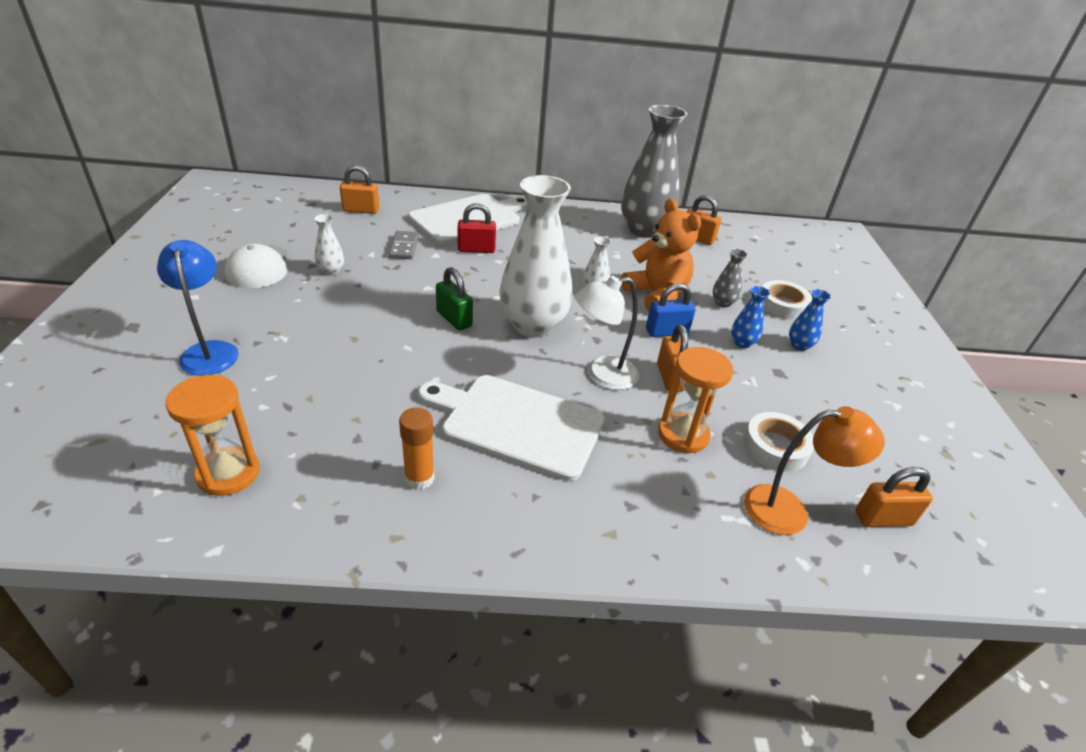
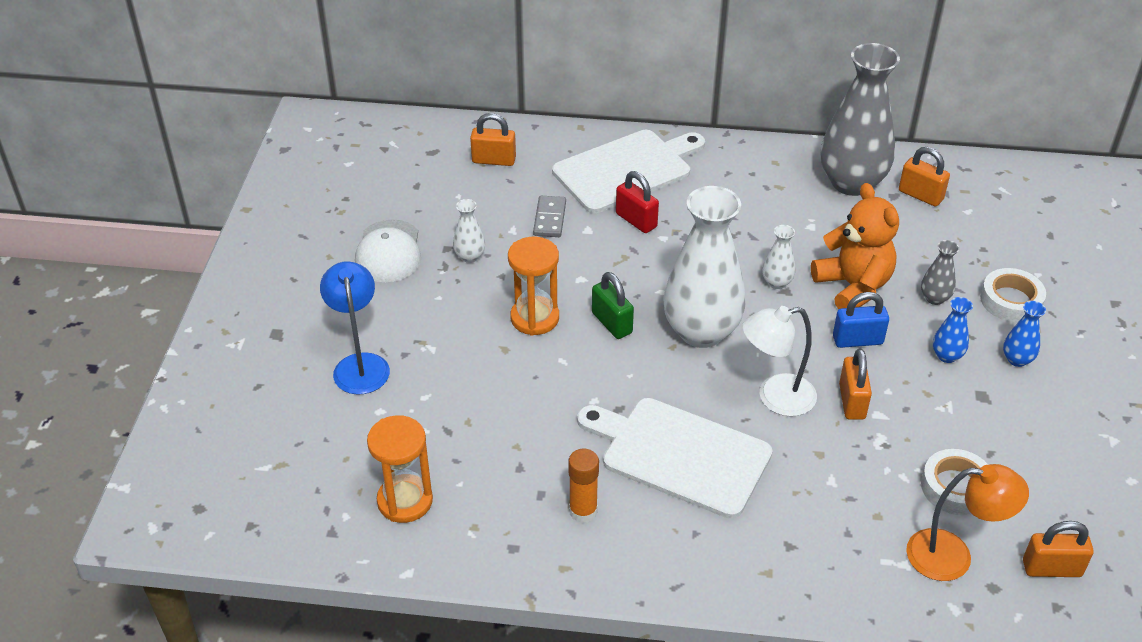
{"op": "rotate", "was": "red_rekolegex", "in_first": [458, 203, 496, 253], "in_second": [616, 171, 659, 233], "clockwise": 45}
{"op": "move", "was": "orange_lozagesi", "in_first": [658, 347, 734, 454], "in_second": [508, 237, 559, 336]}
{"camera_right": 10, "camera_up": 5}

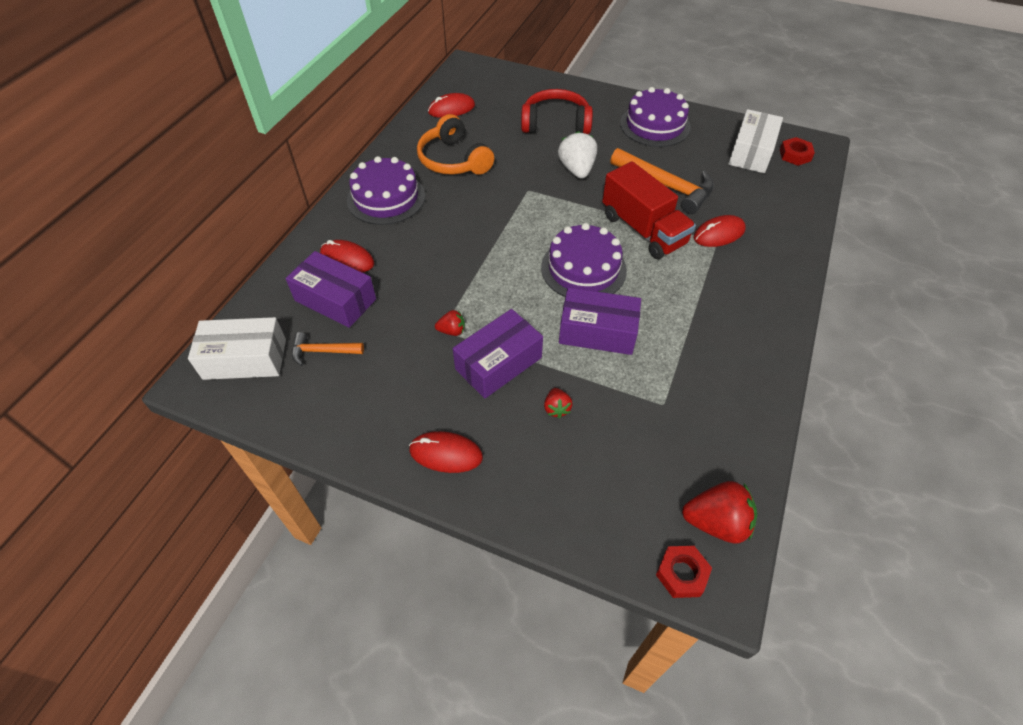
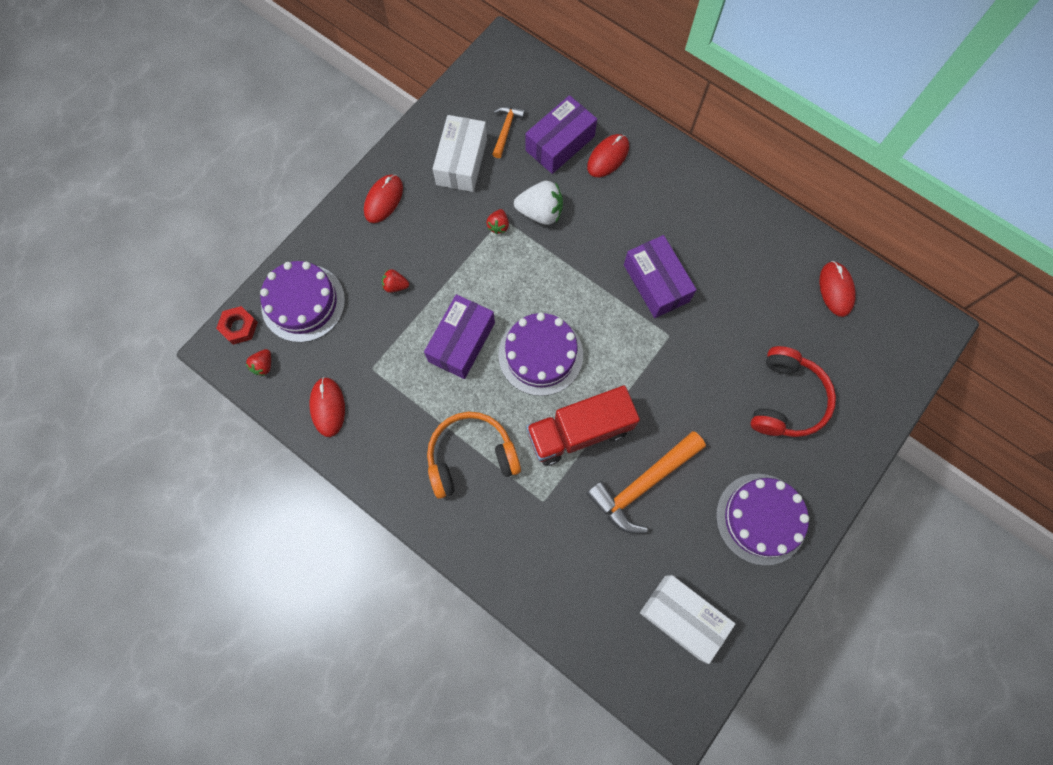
{"op": "move", "was": "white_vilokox", "in_first": [188, 317, 286, 380], "in_second": [433, 115, 487, 192]}
{"op": "move", "was": "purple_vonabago", "in_first": [347, 156, 425, 225], "in_second": [260, 261, 345, 342]}
{"op": "move", "was": "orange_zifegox", "in_first": [417, 114, 494, 175], "in_second": [427, 412, 521, 499]}
{"op": "move", "was": "purple_vilokox", "in_first": [453, 309, 543, 398], "in_second": [624, 235, 697, 318]}
{"op": "move", "was": "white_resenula", "in_first": [558, 131, 597, 179], "in_second": [514, 181, 563, 225]}
{"op": "resize", "was": "red_resenula", "in_first": [682, 481, 757, 543], "in_second": [246, 349, 271, 376], "ratio": 0.54}
{"op": "move", "was": "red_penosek", "in_first": [694, 215, 746, 247], "in_second": [310, 377, 345, 437]}
{"op": "delete", "was": "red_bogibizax", "in_first": [780, 137, 815, 166]}
{"camera_right": 105, "camera_up": 20}

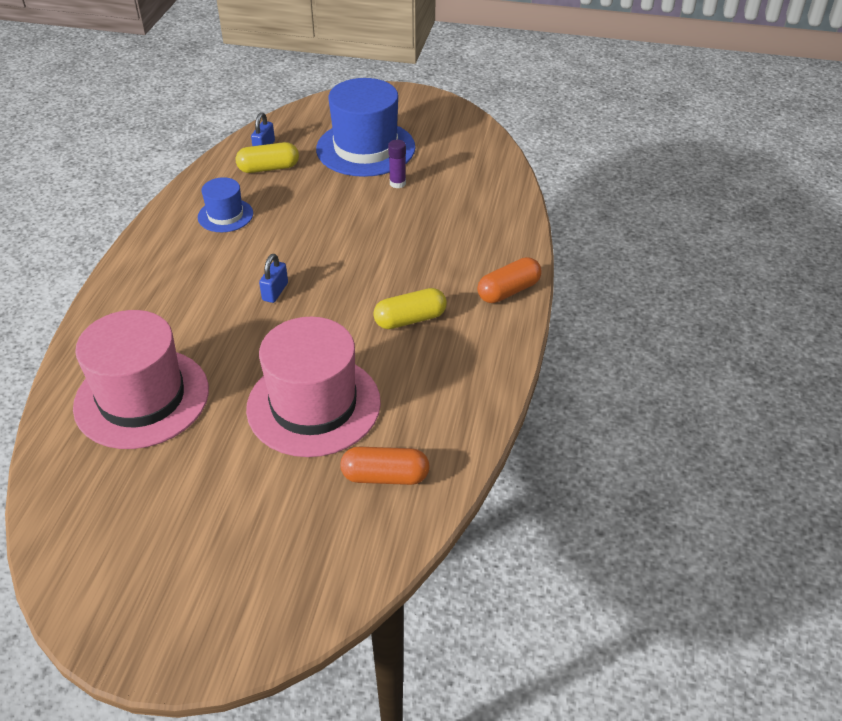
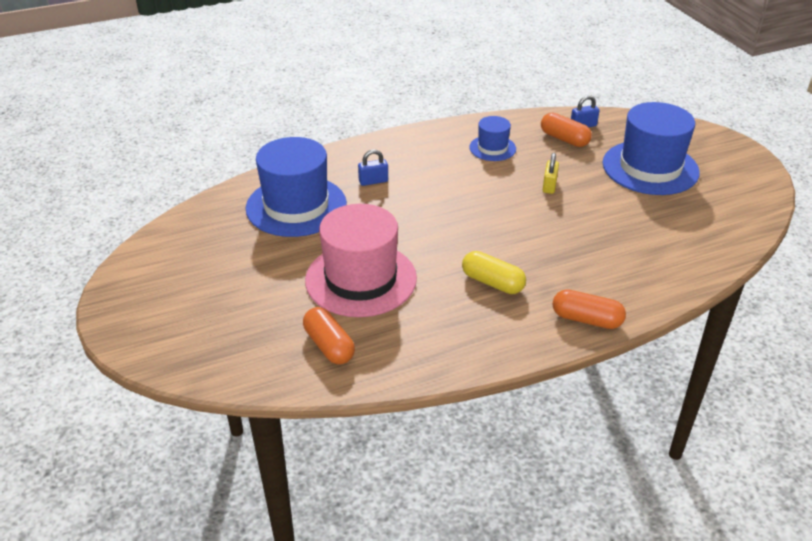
{"op": "recolor", "was": "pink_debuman", "now": "blue_debuman", "in_first": [73, 310, 209, 449], "in_second": [246, 137, 347, 237]}
{"op": "recolor", "was": "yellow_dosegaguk", "now": "orange_dosegaguk", "in_first": [236, 142, 299, 173], "in_second": [541, 113, 592, 147]}
{"op": "move", "was": "blue_rekolegex", "in_first": [259, 254, 288, 303], "in_second": [358, 149, 388, 186]}
{"op": "delete", "was": "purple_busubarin", "in_first": [388, 140, 406, 188]}
{"op": "insert", "now": "yellow_rekolegex", "in_second": [543, 153, 559, 194]}
{"camera_right": 55, "camera_up": -5}

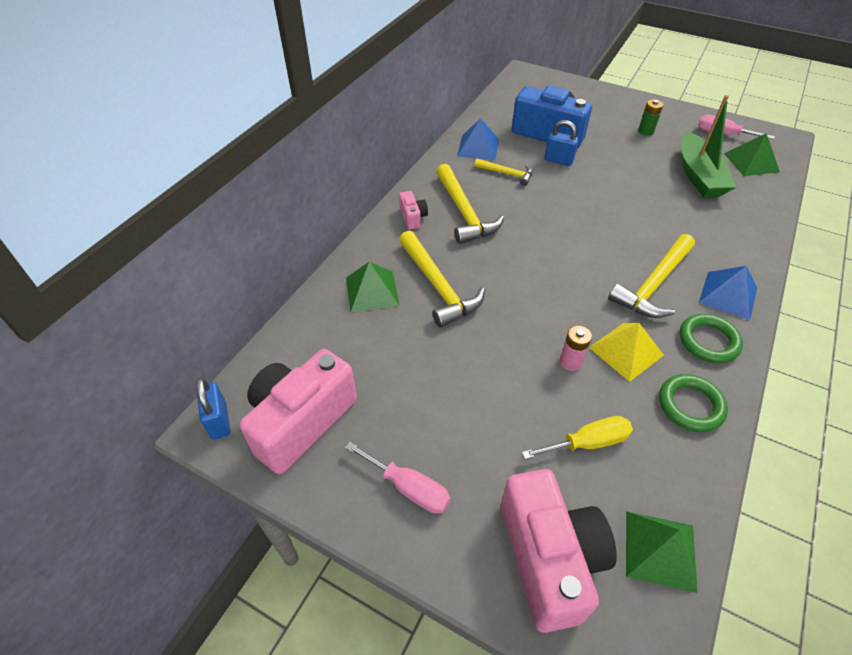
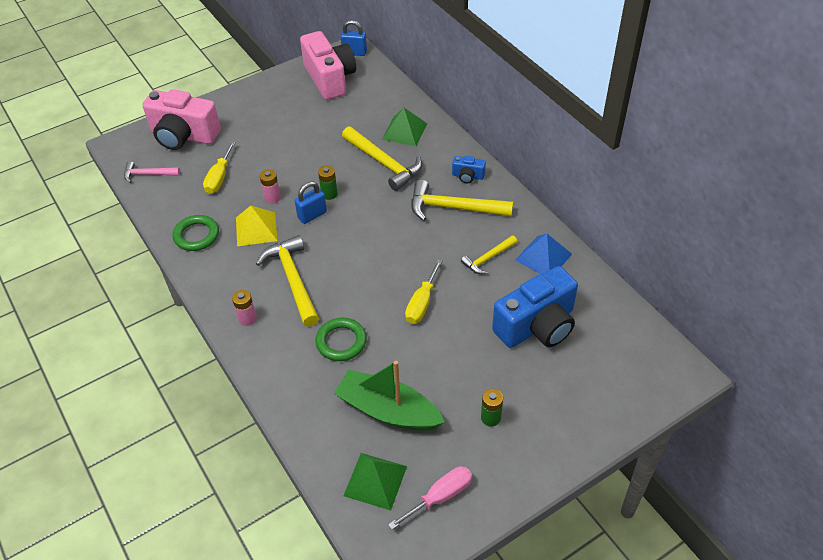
{"op": "delete", "was": "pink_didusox", "in_first": [345, 442, 450, 514]}
{"op": "recolor", "was": "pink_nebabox", "now": "blue_nebabox", "in_first": [399, 191, 428, 230], "in_second": [452, 156, 486, 183]}
{"op": "rotate", "was": "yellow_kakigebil", "in_first": [399, 231, 485, 328], "in_second": [342, 126, 422, 191], "clockwise": -135}
{"op": "move", "was": "blue_rekolegex", "in_first": [544, 120, 579, 166], "in_second": [295, 181, 327, 224]}
{"op": "replace", "was": "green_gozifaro", "now": "pink_kakigebil", "in_first": [626, 511, 698, 593], "in_second": [124, 161, 180, 183]}
{"op": "move", "was": "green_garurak", "in_first": [679, 314, 743, 363], "in_second": [315, 318, 367, 361]}
{"op": "replace", "was": "blue_gozifaro", "now": "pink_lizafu", "in_first": [699, 266, 757, 320], "in_second": [232, 290, 257, 326]}
{"op": "insert", "now": "green_lizafu", "in_second": [318, 165, 338, 200]}
{"op": "insert", "now": "yellow_didusox", "in_second": [405, 259, 442, 324]}
{"camera_right": 120, "camera_up": 0}

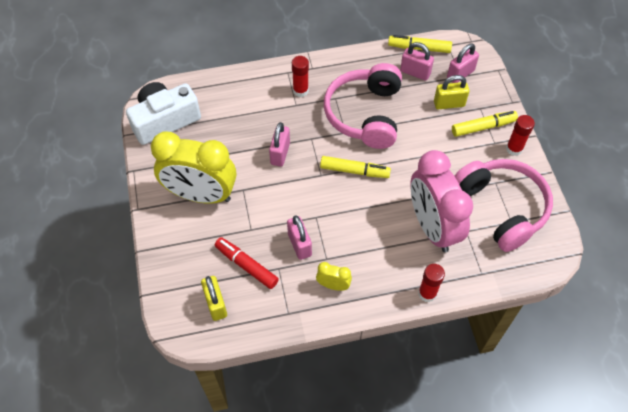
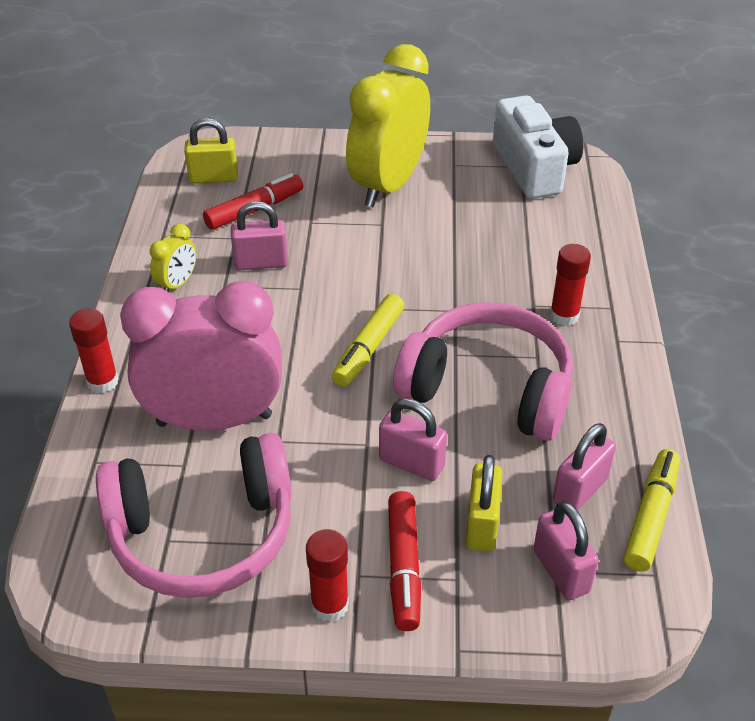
{"op": "move", "was": "pink_rekolegex", "in_first": [269, 122, 290, 167], "in_second": [379, 399, 447, 481]}
{"op": "recolor", "was": "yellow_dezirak", "now": "red_dezirak", "in_first": [452, 111, 518, 137], "in_second": [388, 491, 421, 631]}
{"camera_right": 105, "camera_up": -15}

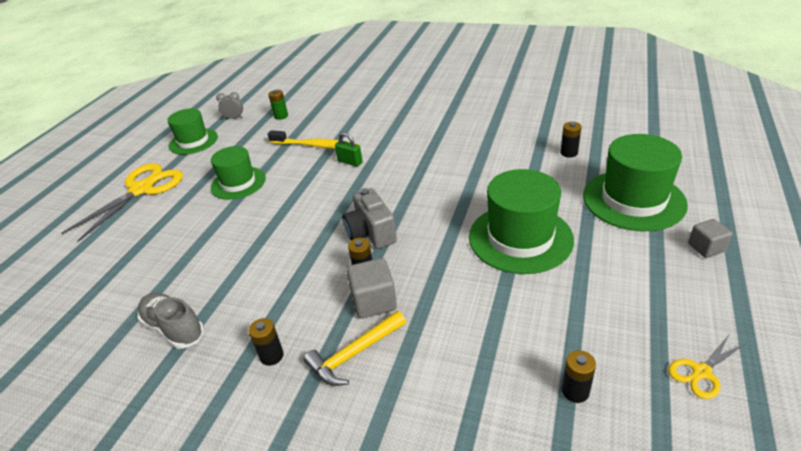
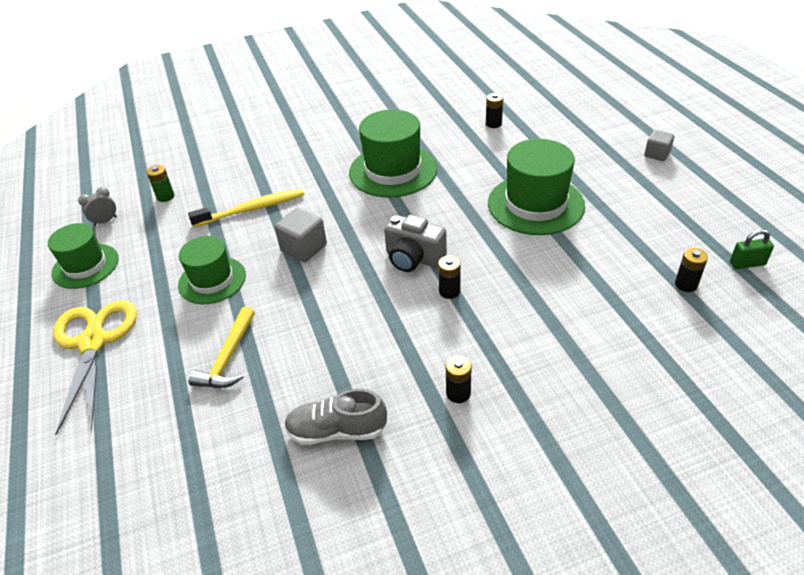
{"op": "move", "was": "yellow_kakigebil", "in_first": [304, 311, 406, 386], "in_second": [188, 306, 255, 388]}
{"op": "move", "was": "green_rekolegex", "in_first": [335, 132, 363, 167], "in_second": [730, 229, 774, 269]}
{"op": "move", "was": "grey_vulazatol", "in_first": [347, 258, 397, 319], "in_second": [275, 208, 327, 262]}
{"op": "move", "was": "green_debuman", "in_first": [583, 134, 688, 231], "in_second": [349, 109, 437, 198]}
{"op": "delete", "was": "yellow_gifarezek", "in_first": [668, 335, 746, 399]}
{"camera_right": -40, "camera_up": 5}

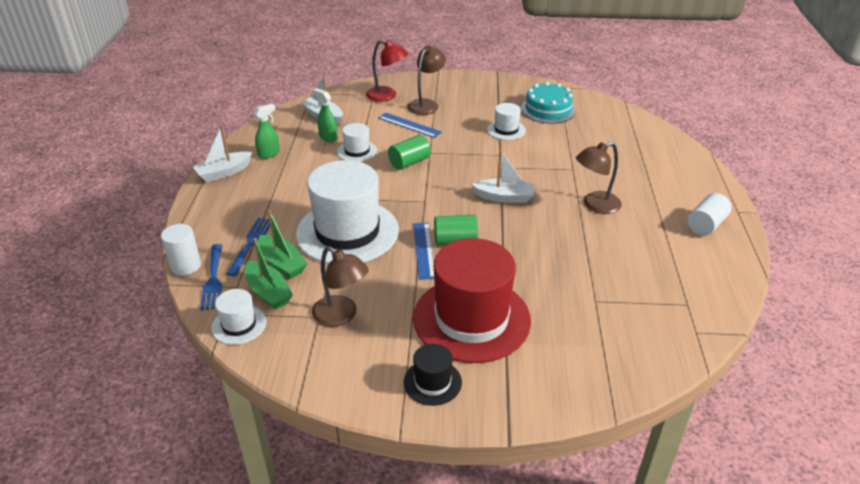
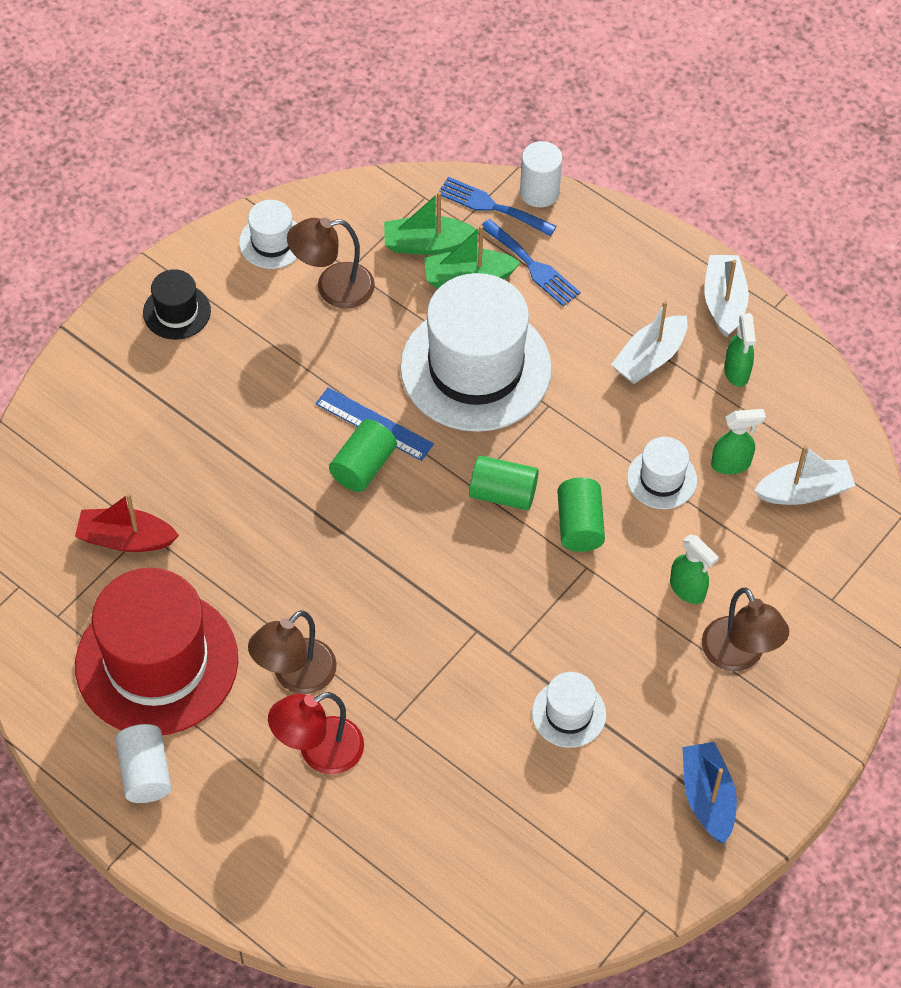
{"op": "move", "was": "white_debuman", "in_first": [211, 289, 266, 345], "in_second": [239, 200, 298, 269]}
{"op": "move", "was": "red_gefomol", "in_first": [366, 40, 408, 102], "in_second": [268, 692, 364, 774]}
{"op": "replace", "was": "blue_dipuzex", "now": "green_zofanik", "in_first": [378, 112, 442, 138], "in_second": [670, 534, 719, 604]}
{"op": "move", "was": "red_debuman", "in_first": [413, 238, 531, 363], "in_second": [75, 568, 238, 735]}
{"op": "move", "was": "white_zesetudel", "in_first": [471, 150, 534, 203], "in_second": [611, 301, 688, 384]}
{"op": "delete", "was": "turquoise_vonabago", "in_first": [521, 82, 576, 124]}
{"op": "rotate", "was": "brown_gefomol", "in_first": [576, 142, 622, 214], "in_second": [248, 610, 337, 694], "clockwise": -150}
{"op": "insert", "now": "red_zesetudel", "in_second": [75, 493, 179, 552]}
{"op": "insert", "now": "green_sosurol", "in_second": [469, 455, 539, 510]}
{"op": "insert", "now": "blue_zesetudel", "in_second": [682, 742, 737, 843]}
{"camera_right": 125, "camera_up": 20}

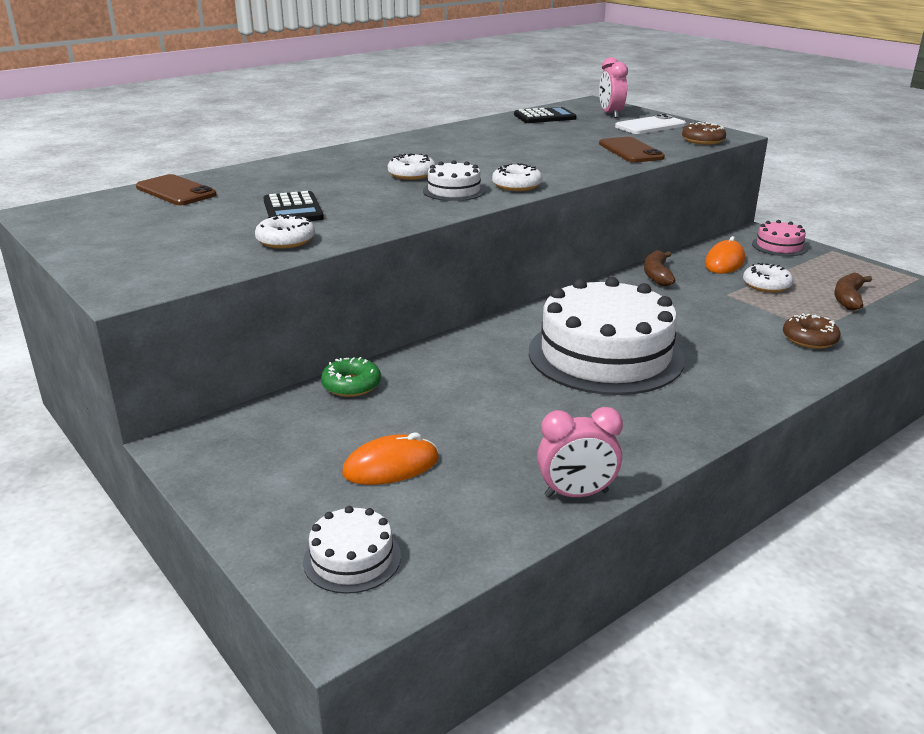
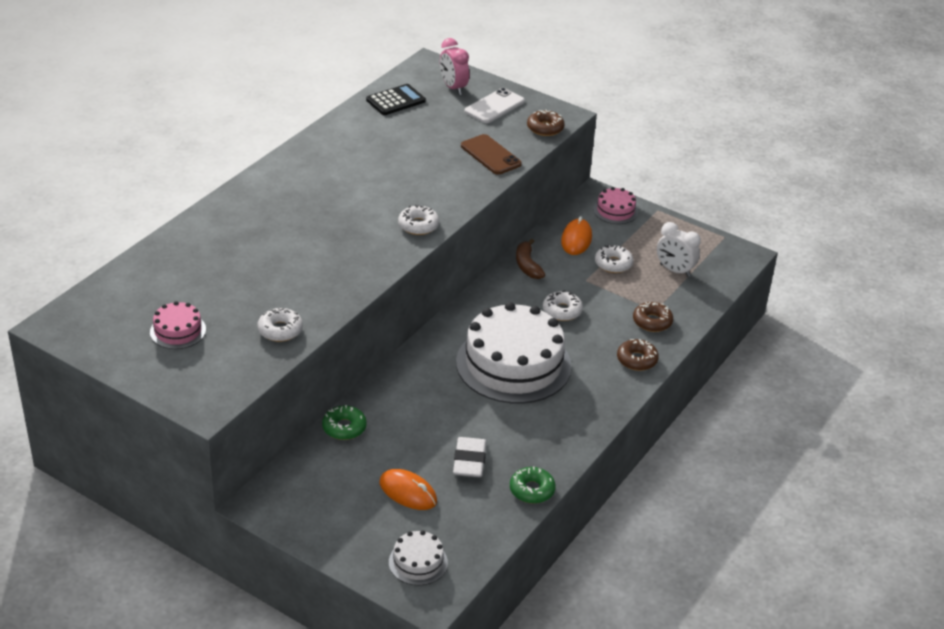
{"op": "delete", "was": "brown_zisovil", "in_first": [136, 174, 217, 205]}
{"op": "delete", "was": "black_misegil", "in_first": [263, 191, 324, 221]}
{"op": "rotate", "was": "orange_penosek", "in_first": [342, 433, 439, 485], "in_second": [380, 469, 437, 510], "clockwise": 75}
{"op": "move", "was": "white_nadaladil", "in_first": [388, 153, 436, 180], "in_second": [543, 290, 583, 321]}
{"op": "delete", "was": "white_vonabago", "in_first": [423, 160, 485, 201]}
{"op": "replace", "was": "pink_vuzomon", "now": "green_nadaladil", "in_first": [537, 407, 623, 498], "in_second": [510, 467, 555, 504]}
{"op": "replace", "was": "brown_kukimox", "now": "white_vuzomon", "in_first": [834, 273, 872, 311], "in_second": [657, 222, 701, 277]}
{"op": "insert", "now": "pink_vonabago", "in_second": [150, 301, 206, 349]}
{"op": "insert", "now": "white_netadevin", "in_second": [453, 437, 486, 477]}
{"op": "insert", "now": "brown_nadaladil", "in_second": [617, 339, 659, 371]}
{"camera_right": -20, "camera_up": 10}

